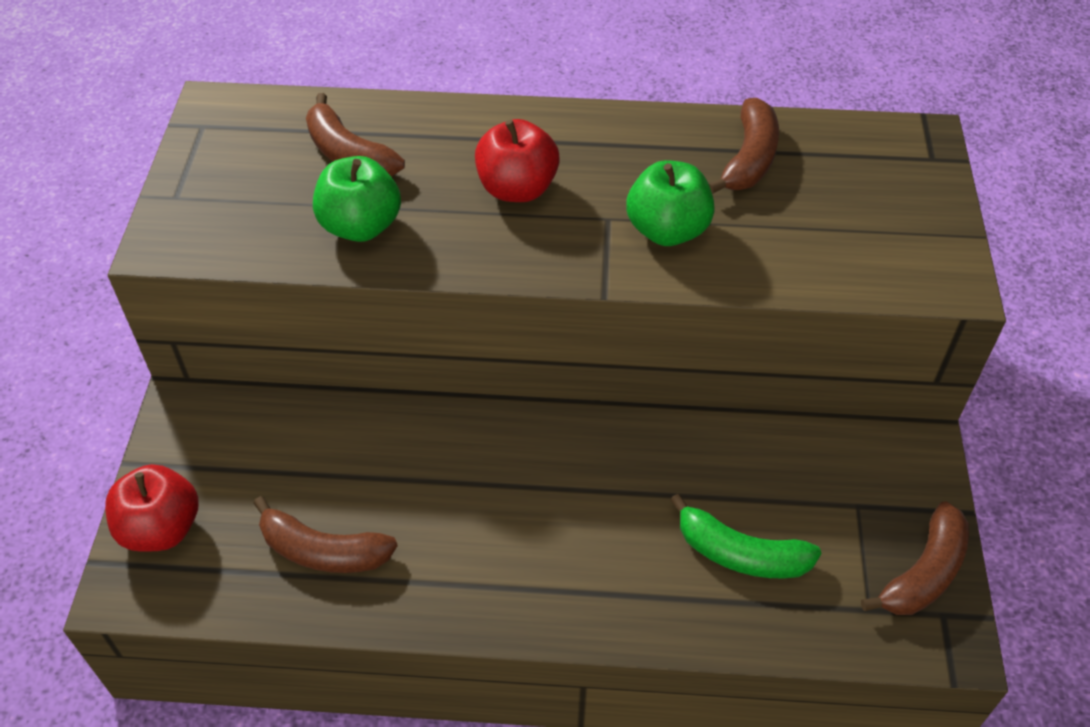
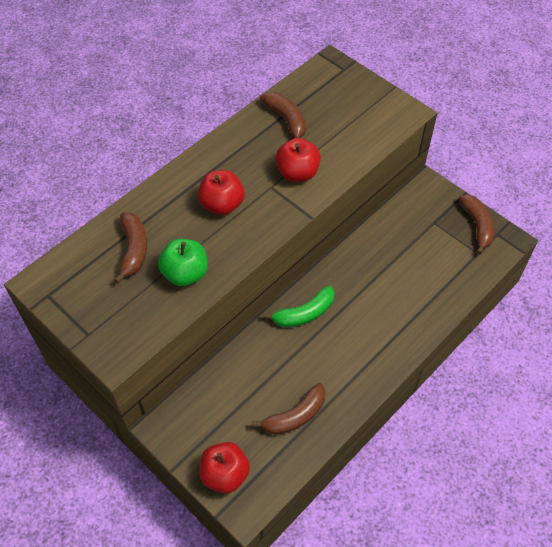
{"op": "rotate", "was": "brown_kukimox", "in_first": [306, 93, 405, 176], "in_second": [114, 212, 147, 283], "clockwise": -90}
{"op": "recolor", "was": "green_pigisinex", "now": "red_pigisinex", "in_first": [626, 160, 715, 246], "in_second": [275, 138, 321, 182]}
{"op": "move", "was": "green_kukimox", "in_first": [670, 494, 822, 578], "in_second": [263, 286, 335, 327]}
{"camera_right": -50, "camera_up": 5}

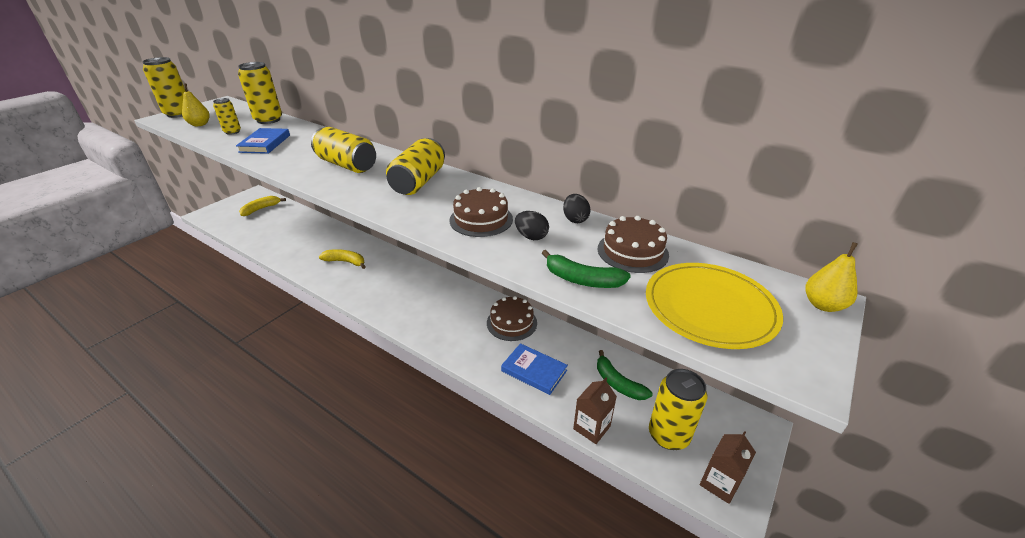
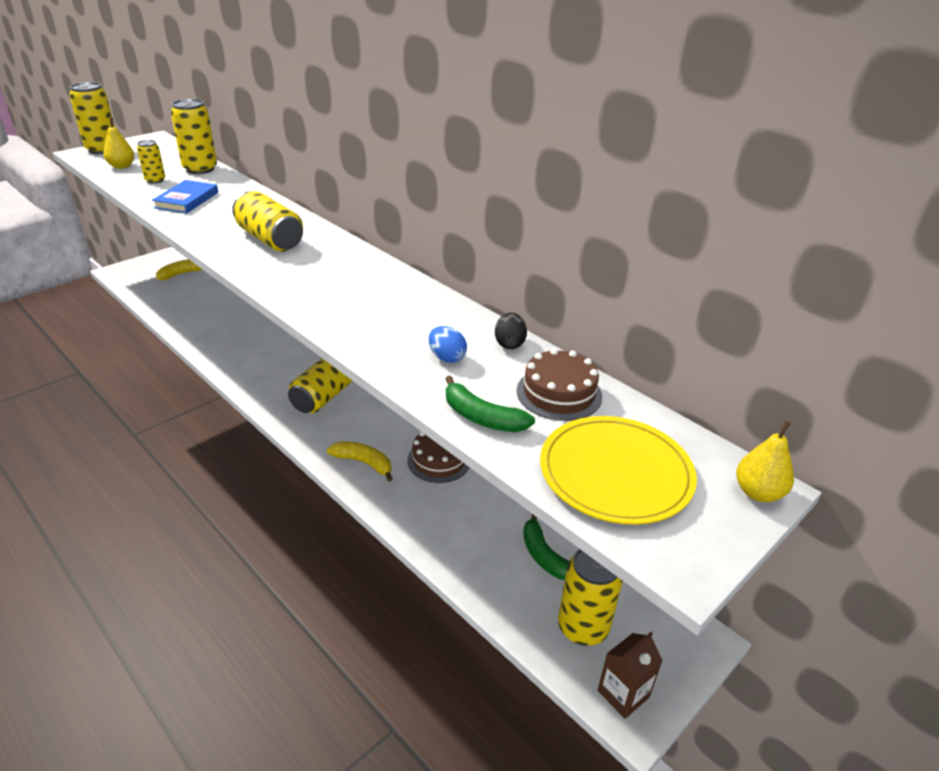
{"op": "move", "was": "yellow_kukimox", "in_first": [319, 249, 366, 269], "in_second": [327, 442, 393, 482]}
{"op": "move", "was": "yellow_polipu", "in_first": [386, 138, 445, 195], "in_second": [288, 358, 352, 413]}
{"op": "delete", "was": "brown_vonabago", "in_first": [449, 187, 513, 237]}
{"op": "delete", "was": "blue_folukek", "in_first": [501, 343, 568, 395]}
{"op": "recolor", "was": "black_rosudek", "now": "blue_rosudek", "in_first": [515, 211, 549, 240], "in_second": [429, 326, 467, 363]}
{"op": "delete", "was": "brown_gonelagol", "in_first": [573, 378, 617, 444]}
{"camera_right": 10, "camera_up": 0}

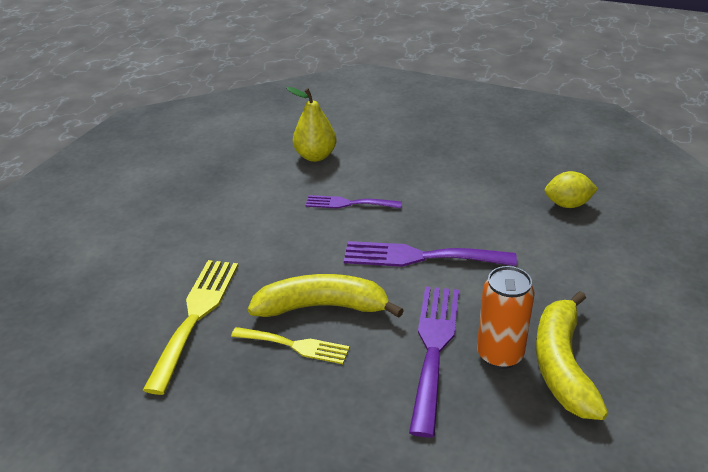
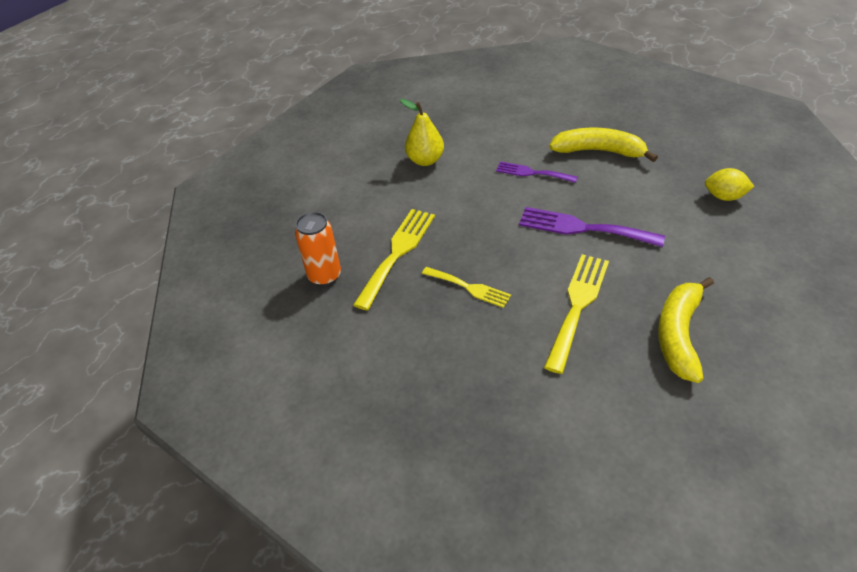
{"op": "move", "was": "yellow_kukimox", "in_first": [248, 274, 404, 318], "in_second": [549, 128, 658, 162]}
{"op": "move", "was": "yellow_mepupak", "in_first": [286, 87, 337, 162], "in_second": [400, 99, 444, 166]}
{"op": "recolor", "was": "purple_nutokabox", "now": "yellow_nutokabox", "in_first": [409, 286, 459, 437], "in_second": [544, 254, 609, 374]}
{"op": "move", "was": "orange_polipu", "in_first": [477, 266, 534, 369], "in_second": [295, 212, 341, 286]}
{"camera_right": 15, "camera_up": 10}

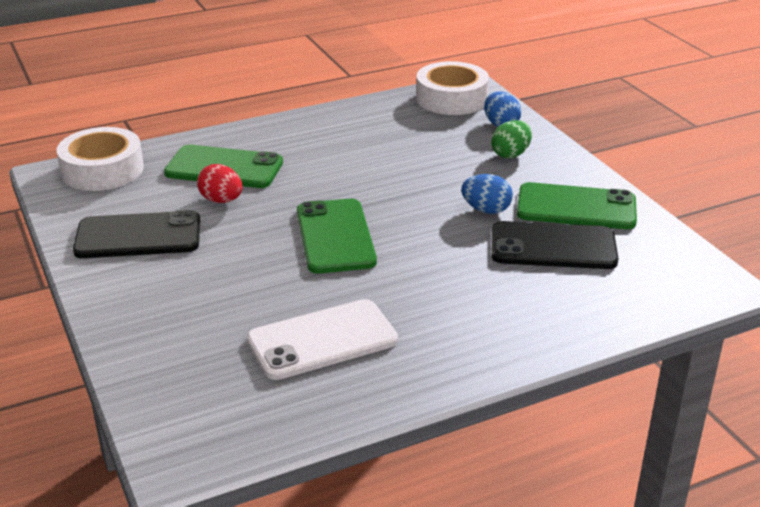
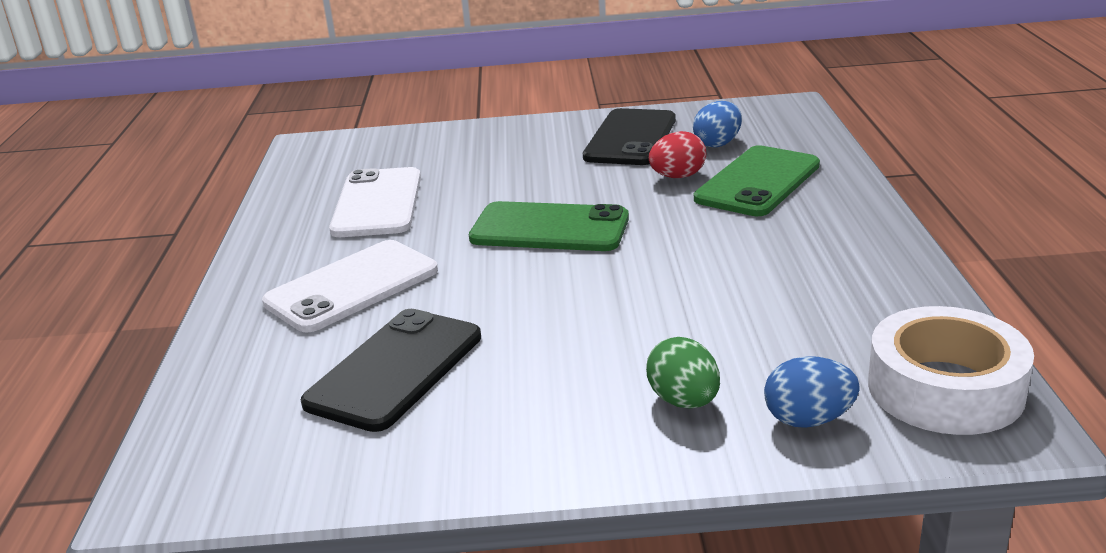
{"op": "delete", "was": "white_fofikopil", "in_first": [56, 127, 144, 191]}
{"op": "move", "was": "blue_rosudek", "in_first": [461, 174, 513, 214], "in_second": [693, 101, 742, 147]}
{"op": "delete", "was": "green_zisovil", "in_first": [517, 182, 637, 229]}
{"op": "insert", "now": "white_zisovil", "in_second": [262, 240, 438, 332]}
{"camera_right": 115, "camera_up": -5}

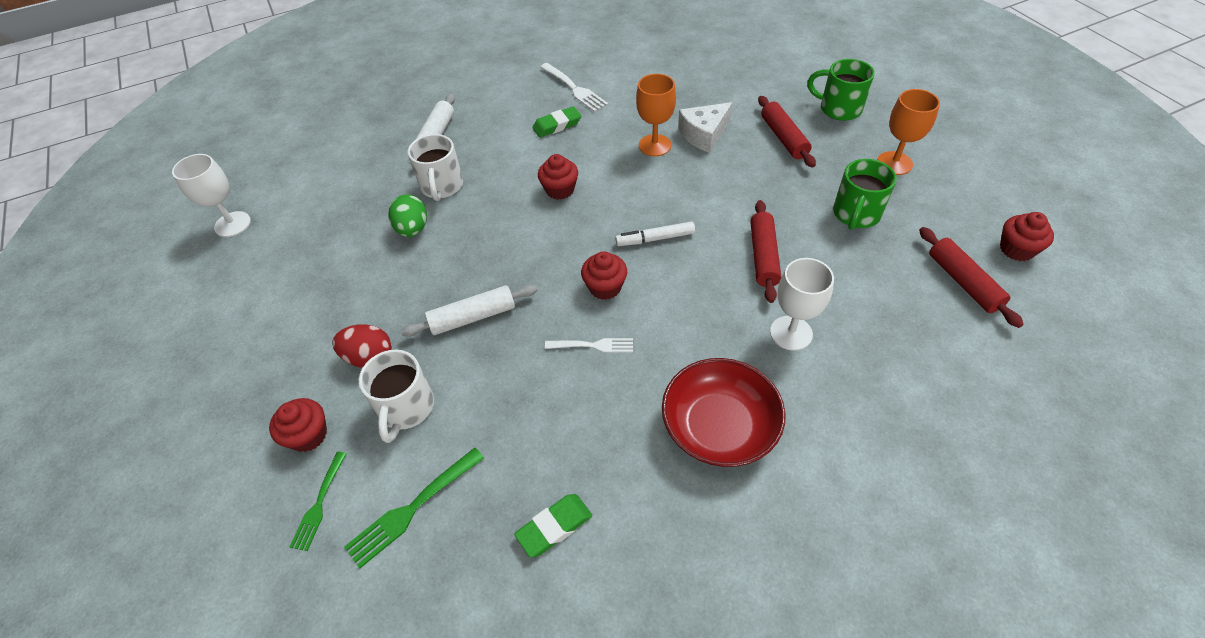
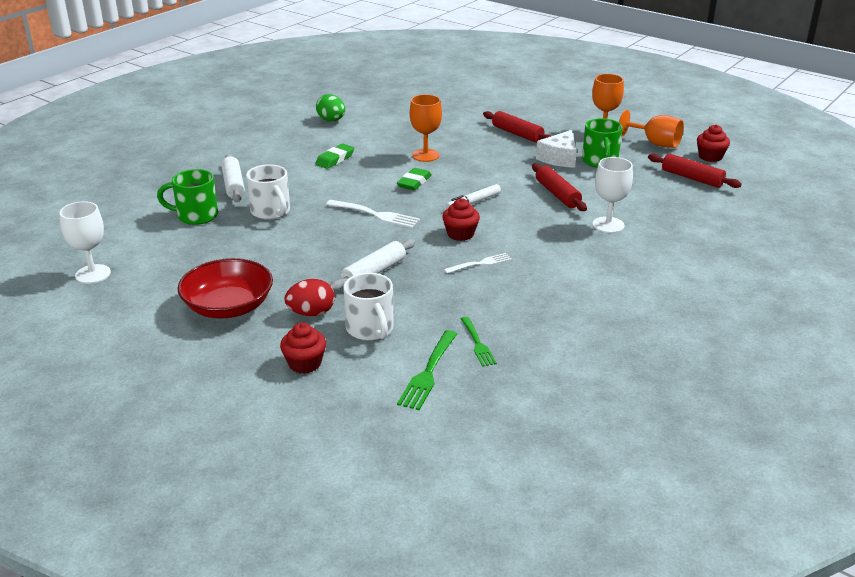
{"op": "move", "was": "green_nutokabox", "in_first": [290, 452, 347, 551], "in_second": [461, 317, 497, 367]}
{"op": "move", "was": "green_rosudek", "in_first": [389, 194, 427, 237], "in_second": [316, 94, 345, 121]}
{"op": "move", "was": "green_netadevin", "in_first": [514, 494, 592, 557], "in_second": [397, 168, 432, 190]}
{"op": "delete", "was": "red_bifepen", "in_first": [538, 154, 578, 200]}
{"op": "move", "was": "white_nutokabox", "in_first": [540, 63, 608, 112], "in_second": [326, 200, 420, 228]}
{"op": "move", "was": "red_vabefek", "in_first": [662, 358, 786, 467], "in_second": [178, 258, 273, 318]}
{"op": "move", "was": "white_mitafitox", "in_first": [678, 102, 733, 153], "in_second": [536, 130, 577, 168]}
{"op": "move", "was": "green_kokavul", "in_first": [807, 59, 875, 121], "in_second": [157, 169, 218, 225]}
{"op": "insert", "now": "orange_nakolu", "in_second": [619, 110, 684, 148]}
{"camera_right": -30, "camera_up": -20}

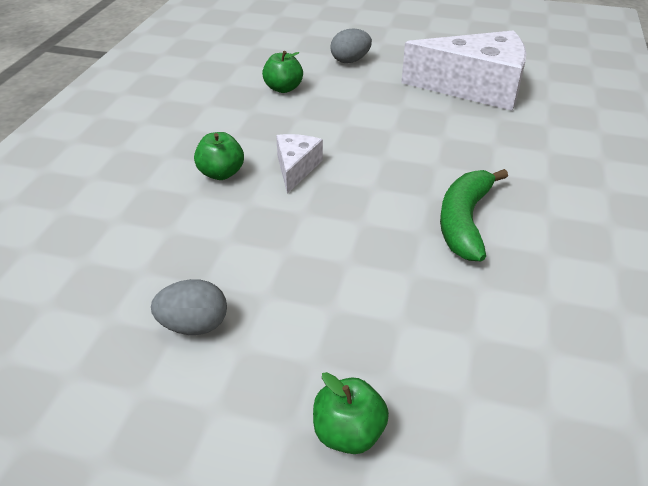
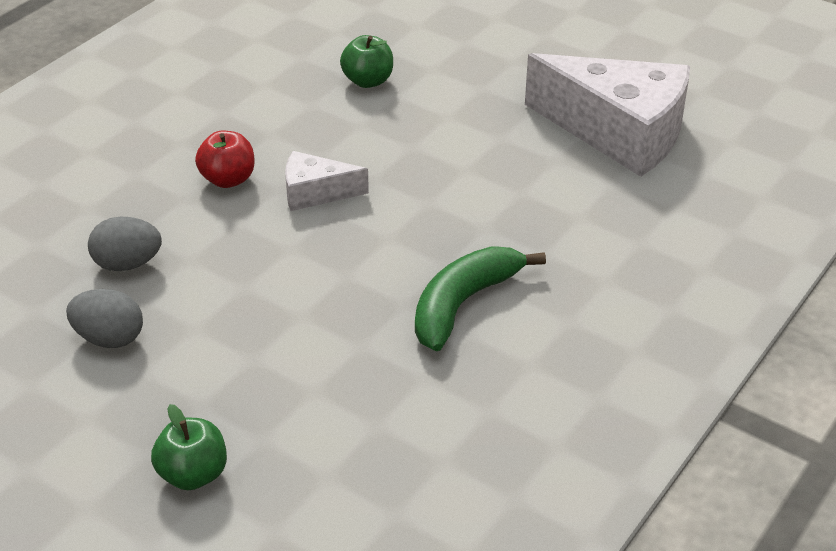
{"op": "recolor", "was": "green_pigisinex", "now": "red_pigisinex", "in_first": [194, 132, 244, 180], "in_second": [195, 131, 255, 188]}
{"op": "rotate", "was": "white_mitafitox", "in_first": [276, 134, 323, 194], "in_second": [285, 151, 369, 211], "clockwise": -120}
{"op": "move", "was": "grey_rosudek", "in_first": [331, 28, 372, 63], "in_second": [88, 217, 162, 271]}
{"camera_right": 20, "camera_up": 0}

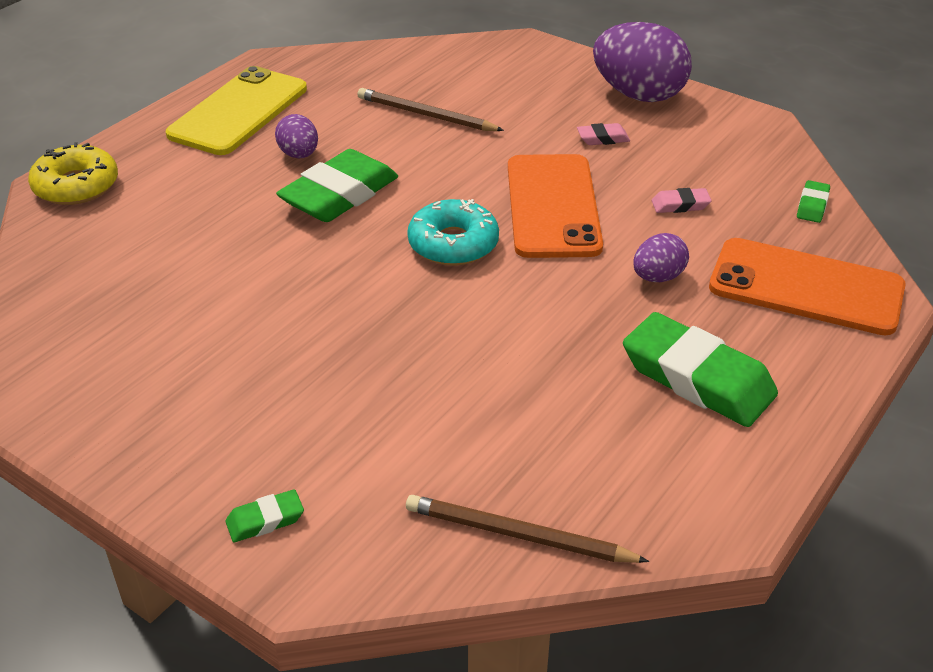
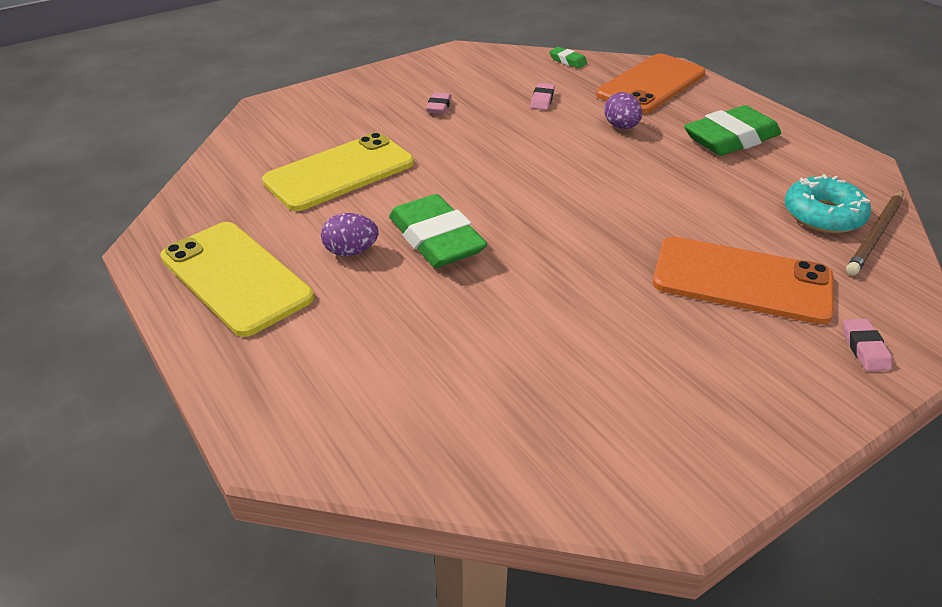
{"op": "delete", "was": "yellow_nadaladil", "in_first": [28, 142, 118, 205]}
{"op": "recolor", "was": "green_netadevin", "now": "pink_netadevin", "in_first": [225, 489, 304, 542], "in_second": [843, 319, 892, 371]}
{"op": "replace", "was": "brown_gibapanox", "now": "yellow_zisovil", "in_first": [357, 88, 504, 131], "in_second": [262, 132, 414, 211]}
{"op": "move", "was": "turquoise_nadaladil", "in_first": [407, 199, 499, 266], "in_second": [784, 174, 871, 233]}
{"op": "move", "was": "orange_zisovil", "in_first": [508, 154, 603, 258], "in_second": [653, 236, 834, 325]}
{"op": "delete", "was": "purple_rosudek", "in_first": [593, 22, 692, 102]}
{"camera_right": -70, "camera_up": 0}

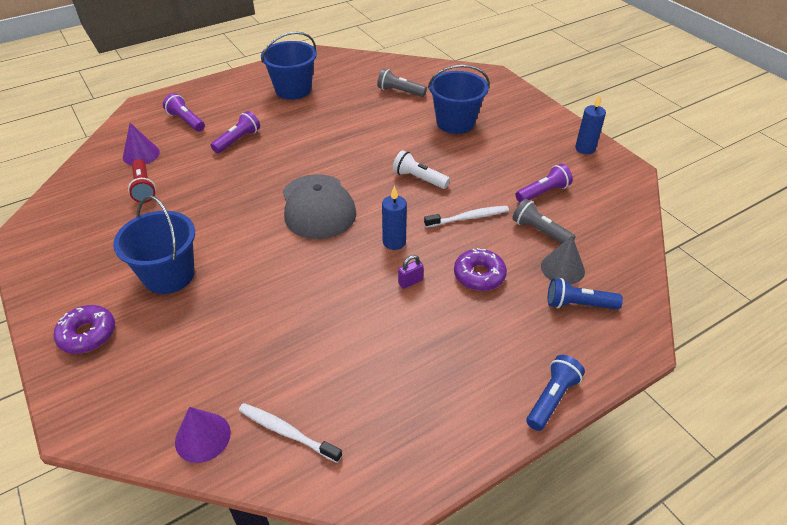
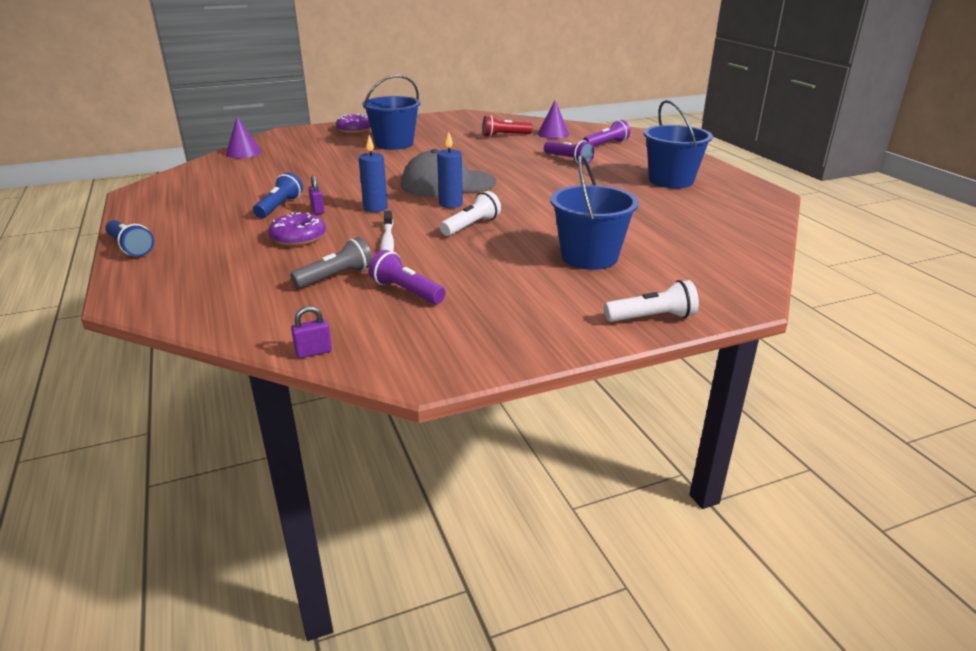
{"op": "delete", "was": "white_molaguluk", "in_first": [239, 403, 342, 463]}
{"op": "delete", "was": "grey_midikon", "in_first": [377, 69, 427, 97]}
{"op": "rotate", "was": "purple_midikon", "in_first": [515, 164, 573, 203], "in_second": [369, 250, 445, 304], "clockwise": 150}
{"op": "delete", "was": "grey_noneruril", "in_first": [541, 236, 585, 285]}
{"op": "move", "was": "blue_midikon", "in_first": [548, 278, 623, 309], "in_second": [253, 172, 303, 218]}
{"op": "move", "was": "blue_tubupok", "in_first": [575, 94, 606, 154], "in_second": [437, 132, 463, 208]}
{"op": "insert", "now": "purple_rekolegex", "in_second": [291, 306, 332, 358]}
{"op": "insert", "now": "white_midikon", "in_second": [604, 280, 699, 322]}
{"camera_right": 100, "camera_up": -15}

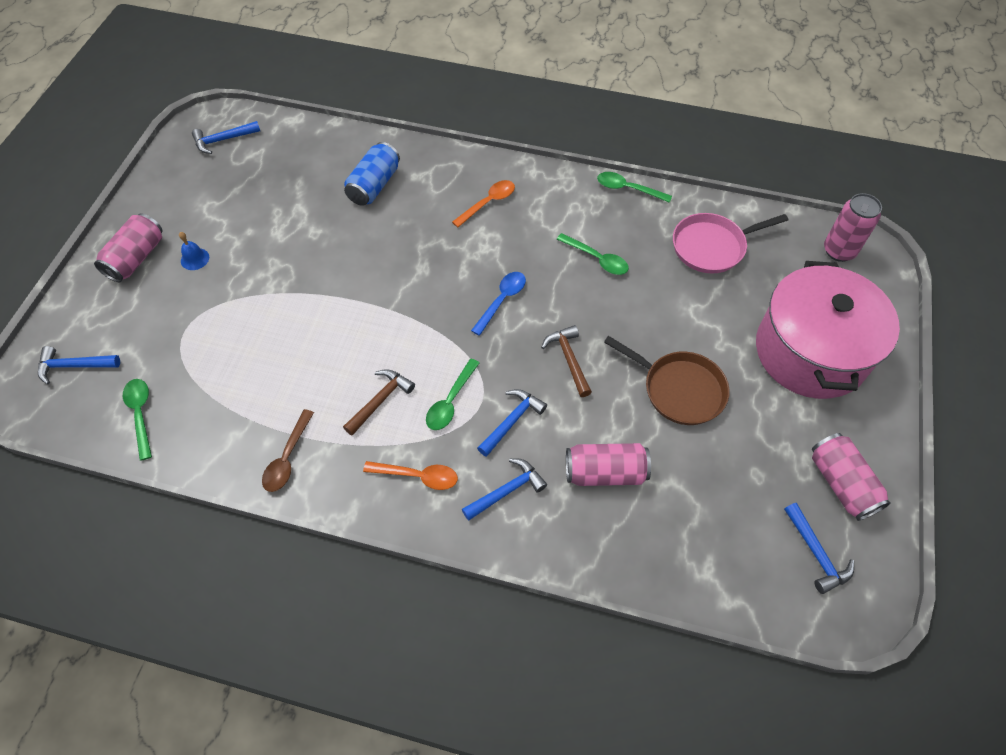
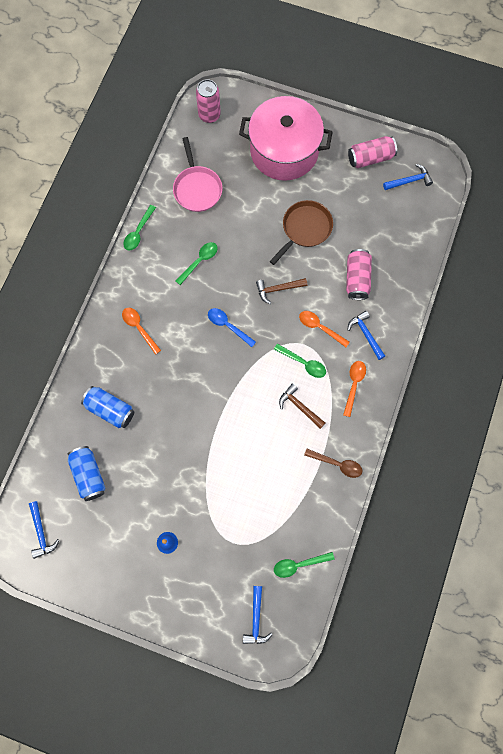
{"op": "delete", "was": "pink_polipu", "in_first": [94, 213, 163, 282]}
{"op": "replace", "was": "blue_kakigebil", "now": "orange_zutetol", "in_first": [477, 389, 547, 457], "in_second": [299, 311, 350, 347]}
{"op": "insert", "now": "blue_polipu", "in_second": [68, 446, 105, 501]}
{"camera_right": -85, "camera_up": 15}

